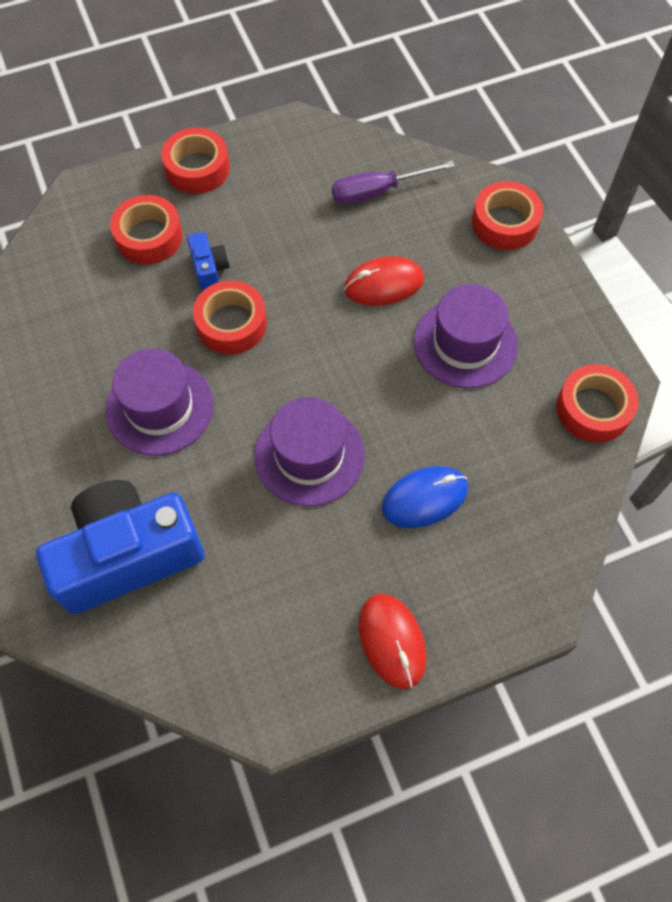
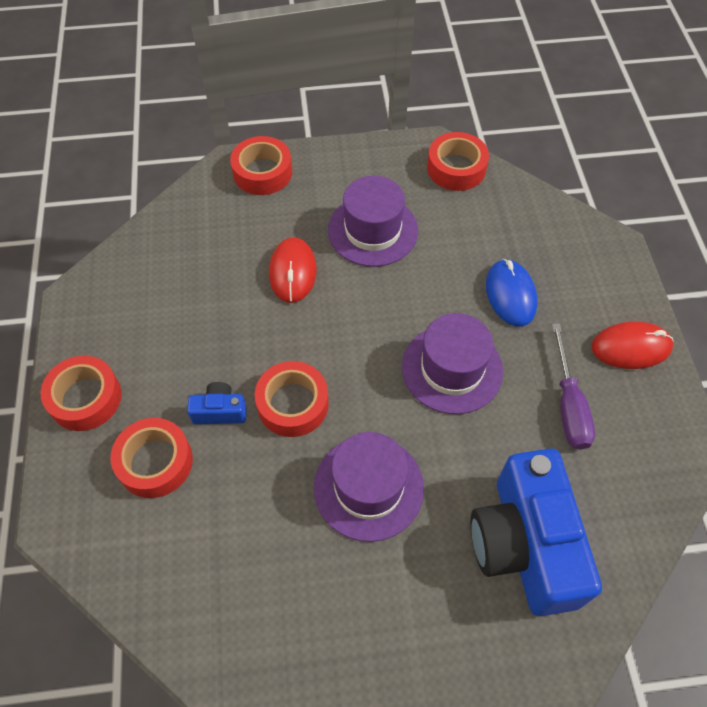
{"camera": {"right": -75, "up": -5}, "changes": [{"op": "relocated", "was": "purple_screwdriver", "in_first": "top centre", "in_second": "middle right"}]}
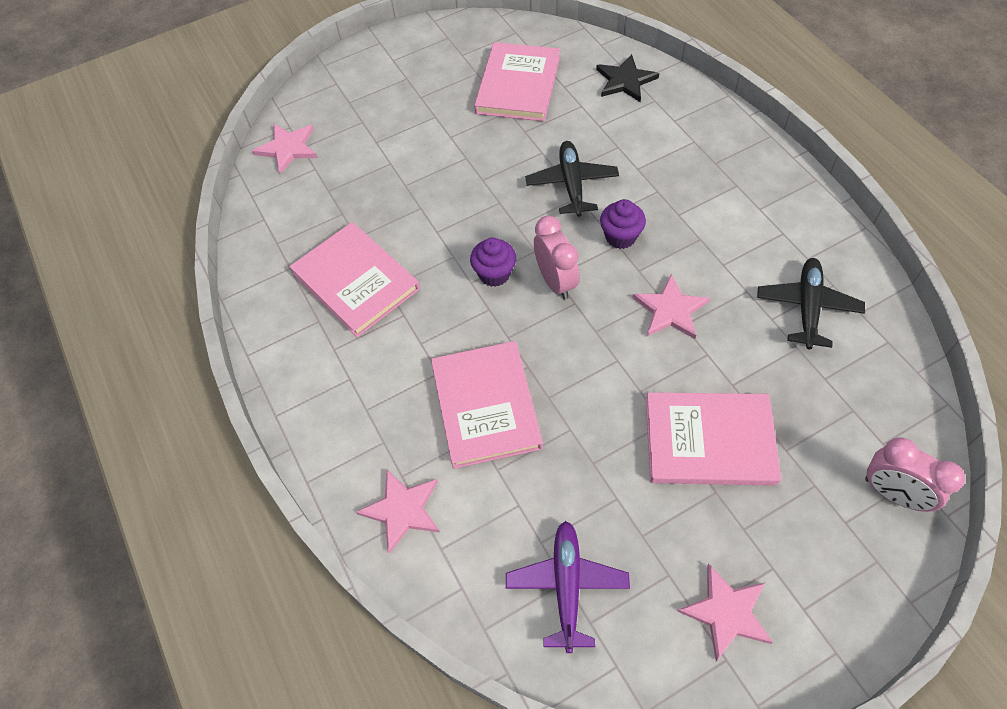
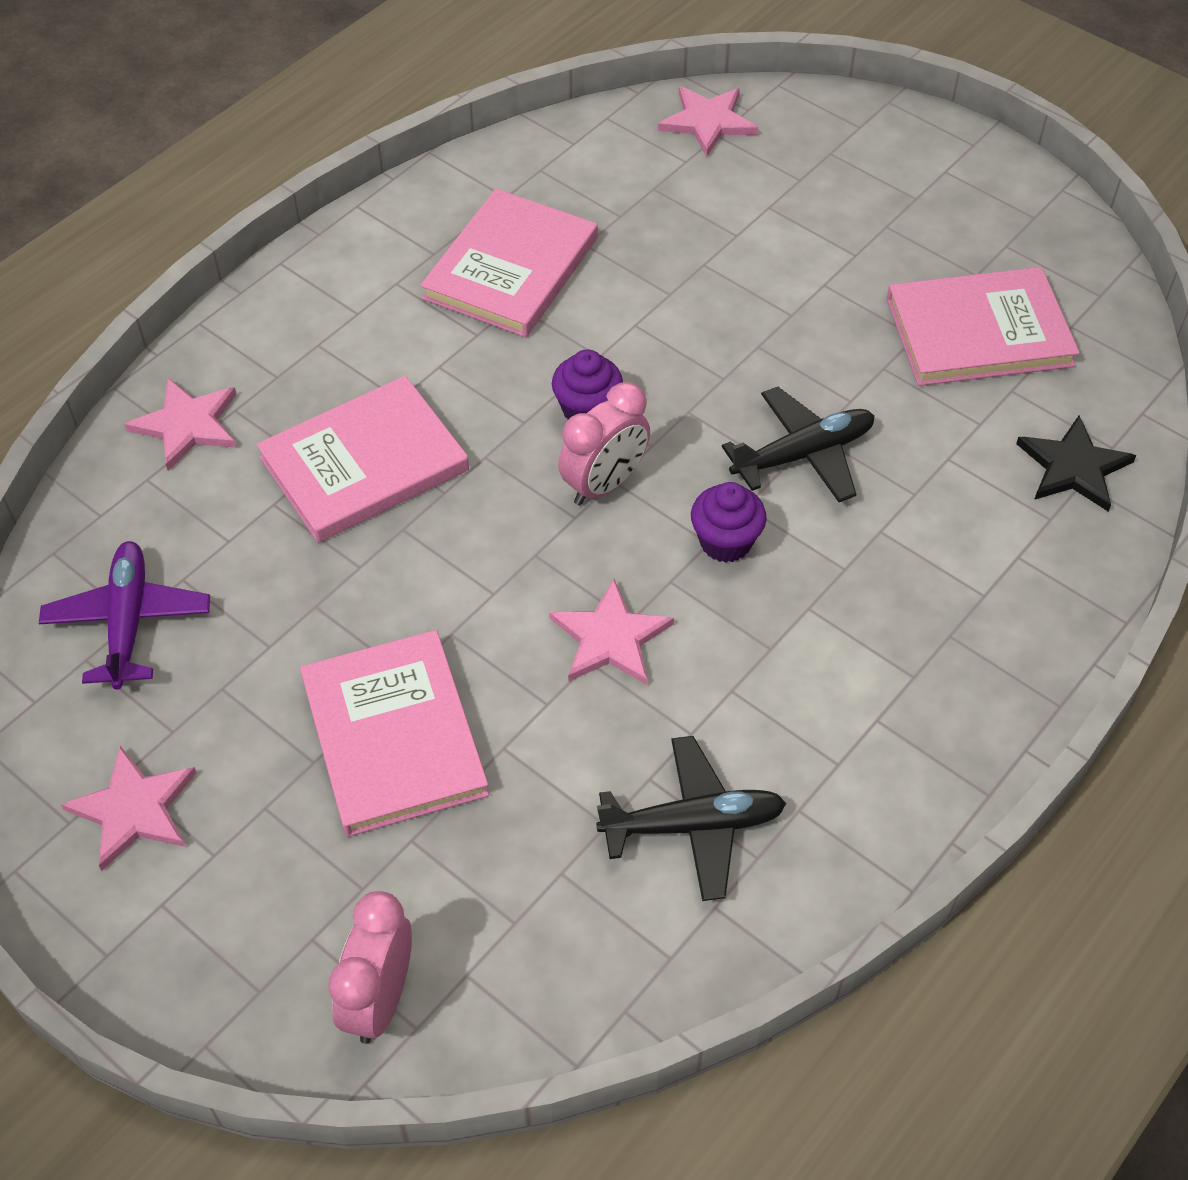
{"camera": {"right": 65, "up": -5}, "changes": [{"op": "spun", "was": "purple_plane", "in_first": "bottom centre", "in_second": "middle left", "clockwise": -75}]}
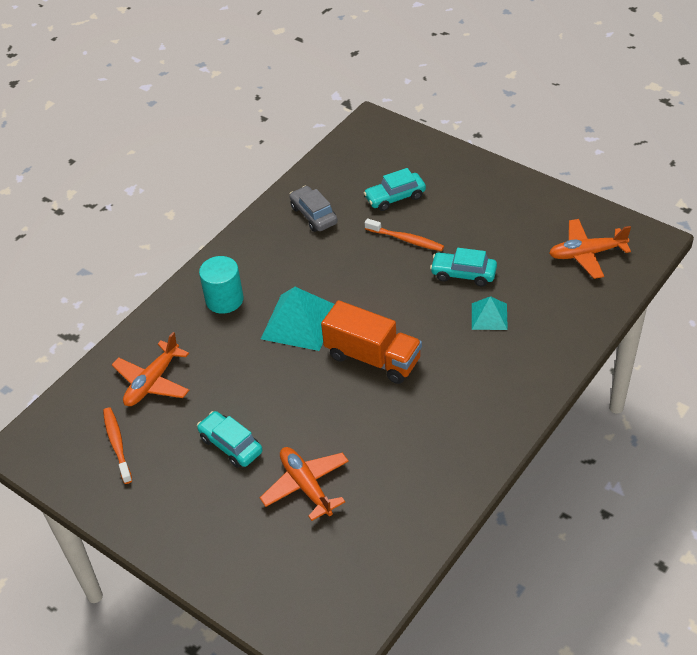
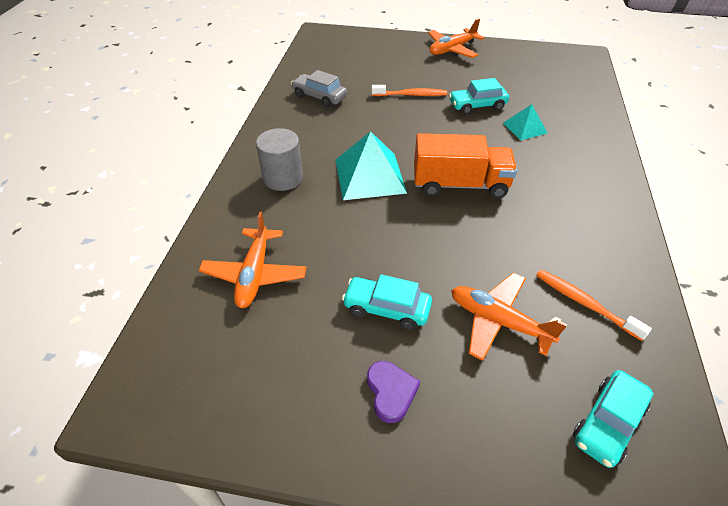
{"camera": {"right": -30, "up": 0}, "changes": [{"op": "appeared", "now": "purple_heart", "in_second": "bottom centre"}, {"op": "relocated", "was": "orange_toothbrush (no. 1 from left in the first image)", "now": "orange_toothbrush (no. 2 from left)", "in_first": "bottom left", "in_second": "middle right"}, {"op": "relocated", "was": "turquoise_car (no. 2 from left in the first image)", "now": "turquoise_car (no. 3 from left)", "in_first": "top centre", "in_second": "bottom right"}, {"op": "relocated", "was": "orange_plane (no. 3 from left in the first image)", "now": "orange_plane (no. 2 from left)", "in_first": "middle right", "in_second": "top centre"}, {"op": "colour", "was": "turquoise_cylinder", "now": "grey_cylinder", "in_first": "middle left", "in_second": "top centre"}]}
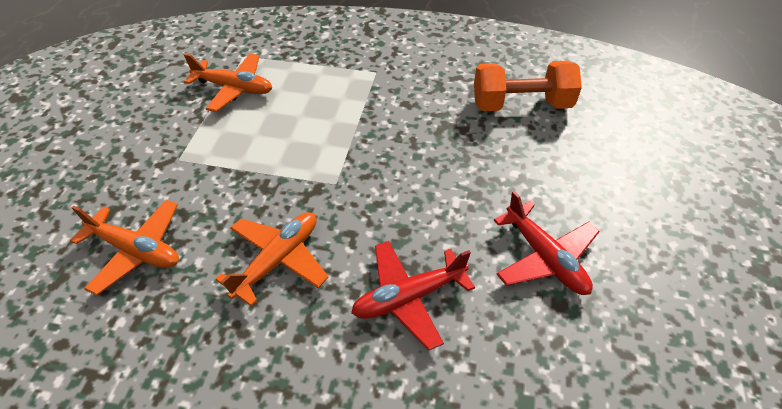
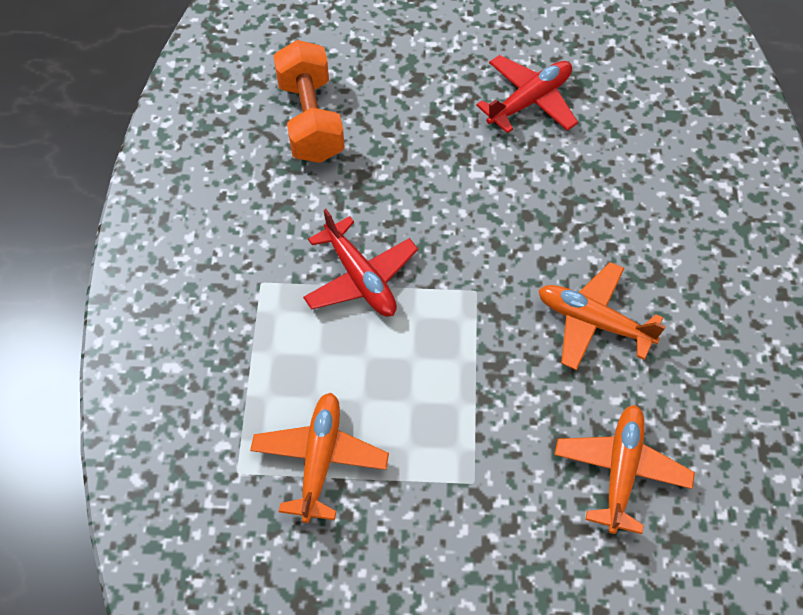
{"camera": {"right": -100, "up": 10}, "changes": [{"op": "relocated", "was": "red_plane (no. 1 from left)", "in_first": "bottom centre", "in_second": "centre"}]}
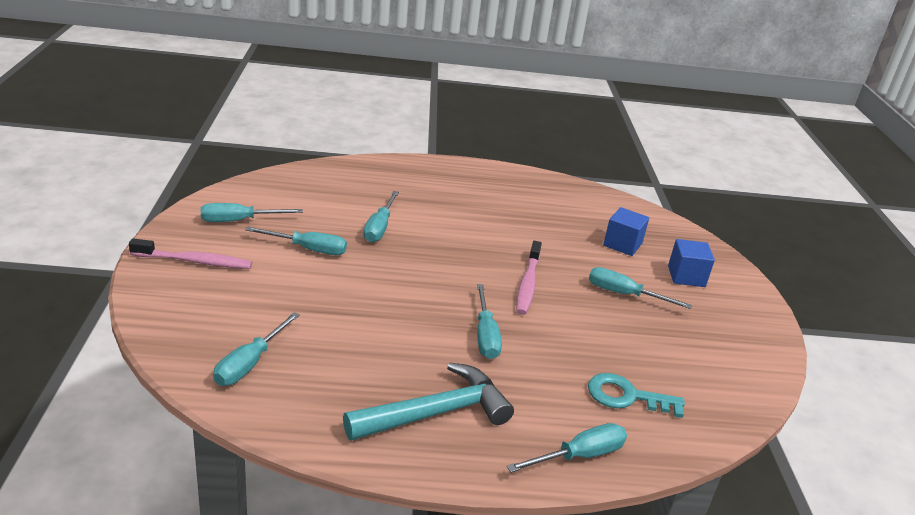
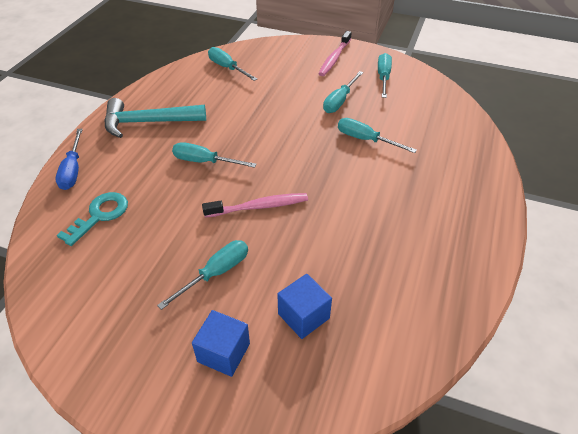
{"camera": {"right": 115, "up": 15}, "changes": [{"op": "colour", "was": "turquoise_screwdriver (no. 6 from left)", "now": "blue_screwdriver", "in_first": "bottom centre", "in_second": "middle left"}, {"op": "spun", "was": "turquoise_hammer", "in_first": "bottom centre", "in_second": "top left", "clockwise": 90}, {"op": "spun", "was": "pink_toothbrush (no. 2 from left in the first image)", "in_first": "centre", "in_second": "centre", "clockwise": 135}]}
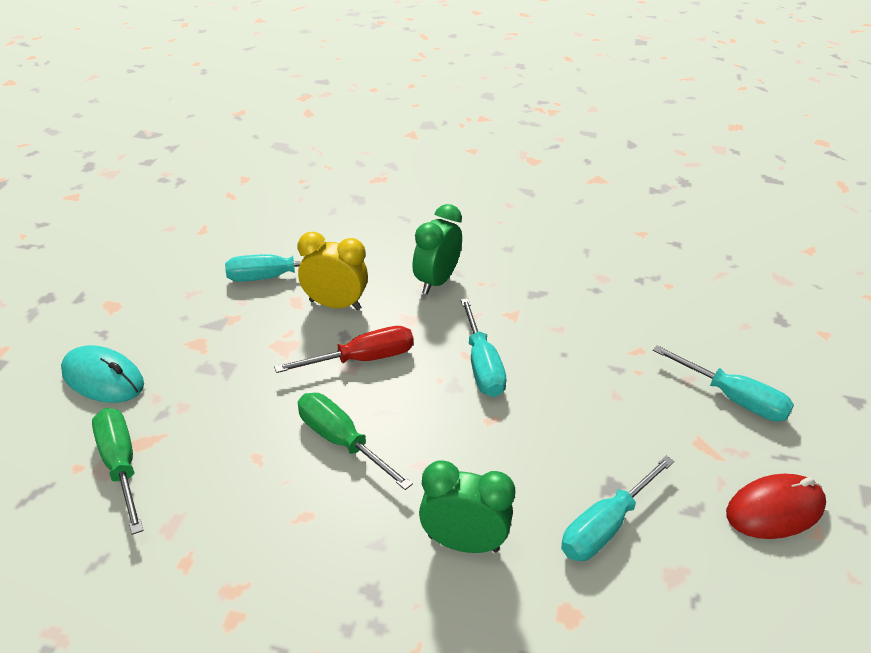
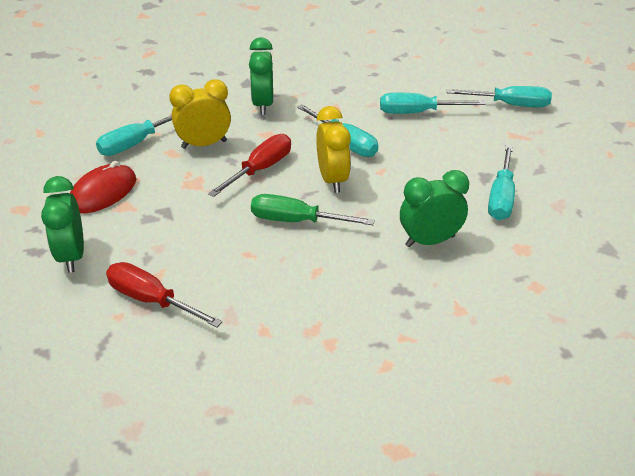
{"camera": {"right": -30, "up": 0}, "changes": [{"op": "appeared", "now": "yellow_clock (no. 2 from left)", "in_second": "top centre"}, {"op": "appeared", "now": "turquoise_screwdriver (no. 3 from left)", "in_second": "top right"}, {"op": "relocated", "was": "red_mouse", "in_first": "bottom right", "in_second": "middle left"}, {"op": "exchanged", "was": "turquoise_mouse", "now": "green_clock (no. 1 from left)", "in_first": "middle left", "in_second": "middle left"}, {"op": "colour", "was": "green_screwdriver (no. 1 from left)", "now": "red_screwdriver (no. 1 from left)", "in_first": "bottom left", "in_second": "middle left"}]}
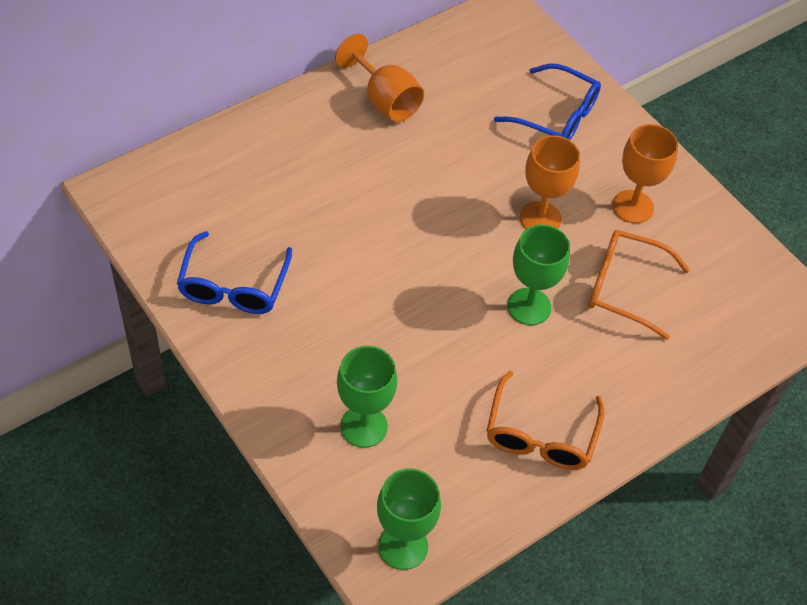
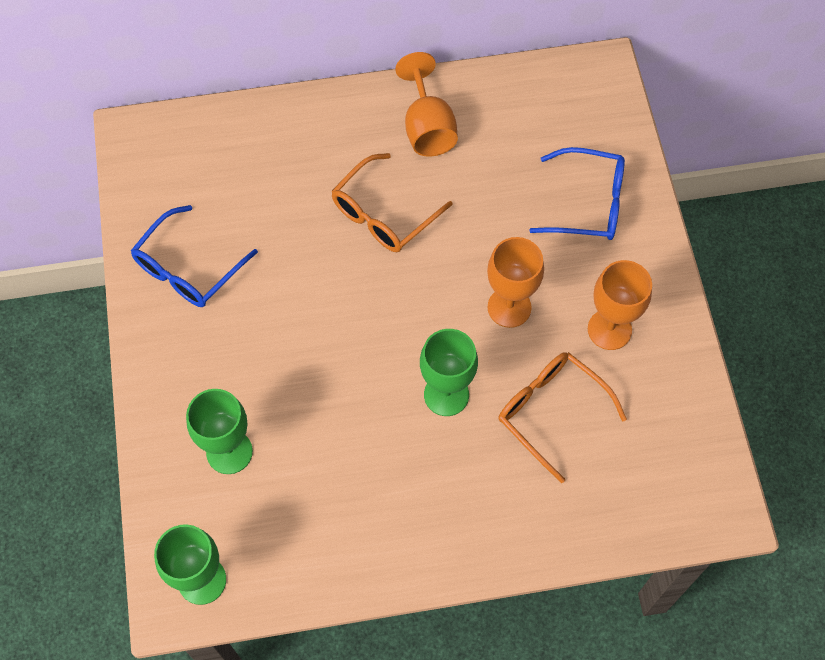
{"camera": {"right": 30, "up": 10}, "changes": [{"op": "relocated", "was": "orange_glasses (no. 1 from left)", "in_first": "bottom right", "in_second": "top centre"}, {"op": "spun", "was": "blue_glasses (no. 2 from left)", "in_first": "top right", "in_second": "top right", "clockwise": -45}]}
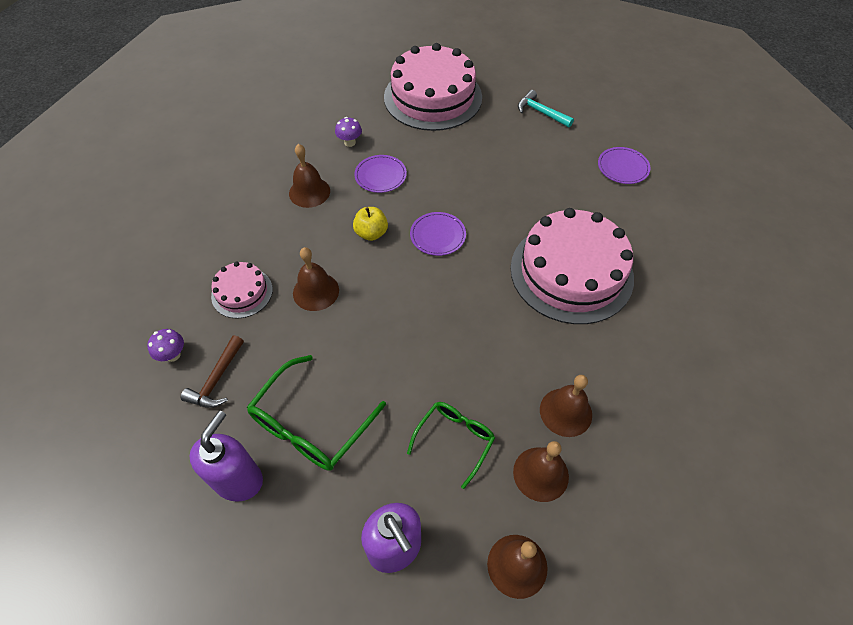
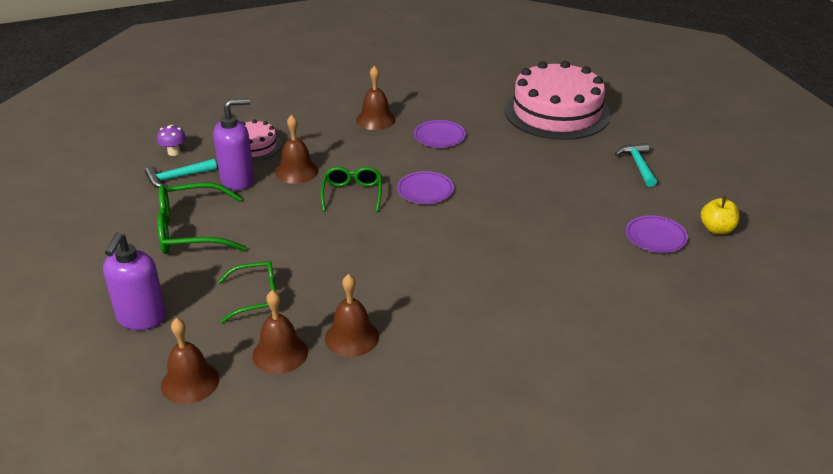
{"camera": {"right": 45, "up": -20}, "changes": [{"op": "missing", "was": "purple_mushroom (no. 2 from left)", "in_first": "top centre"}, {"op": "missing", "was": "pink_cake (no. 3 from left)", "in_first": "middle right"}, {"op": "appeared", "now": "green_glasses (no. 3 from left)", "in_second": "centre"}, {"op": "relocated", "was": "purple_soap_dispenser (no. 1 from left in the first image)", "now": "purple_soap_dispenser (no. 2 from left)", "in_first": "bottom left", "in_second": "top left"}, {"op": "relocated", "was": "yellow_apple", "in_first": "centre", "in_second": "middle right"}, {"op": "colour", "was": "brown_hammer", "now": "turquoise_hammer (no. 1 from left)", "in_first": "middle left", "in_second": "middle left"}]}
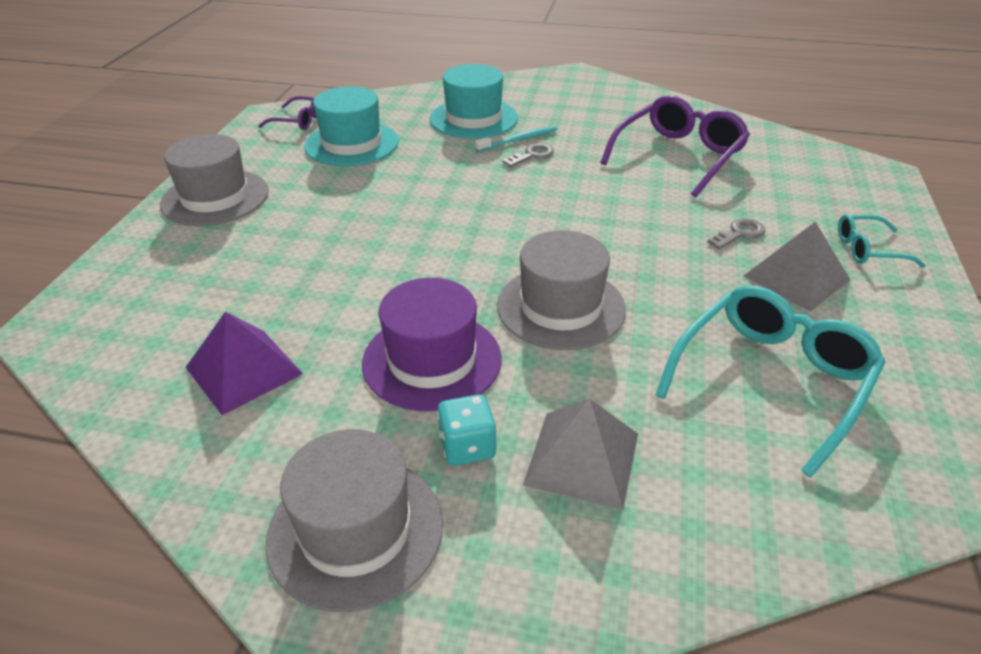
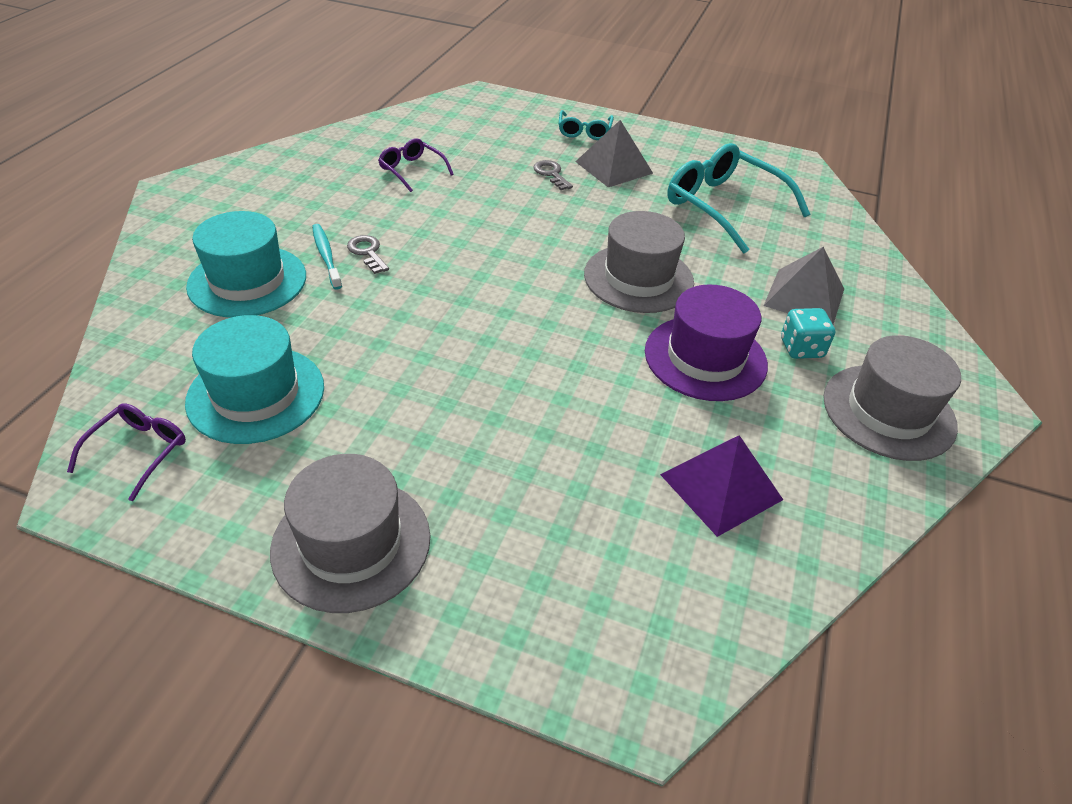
{"camera": {"right": -85, "up": 5}, "changes": [{"op": "size", "was": "purple_glasses (no. 2 from left)", "in_first": "top right", "in_second": "top centre", "ratio": 0.52}]}
